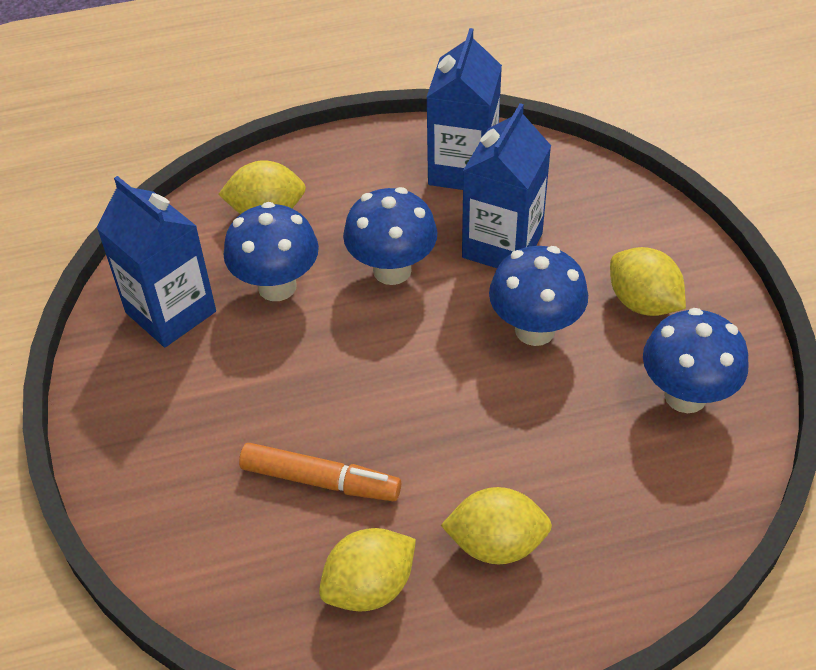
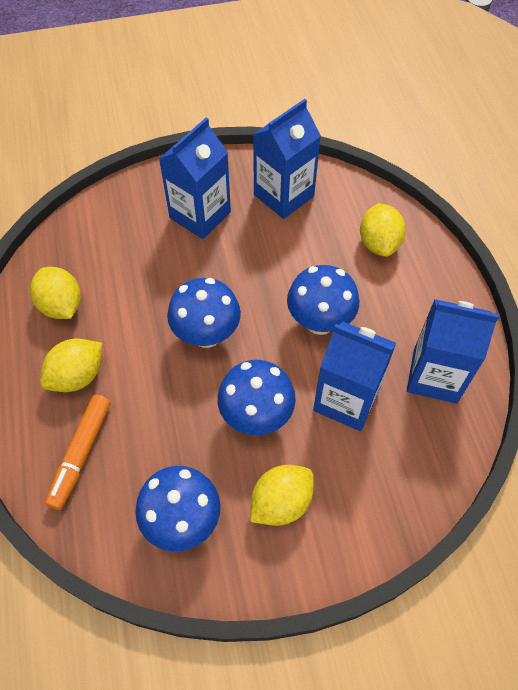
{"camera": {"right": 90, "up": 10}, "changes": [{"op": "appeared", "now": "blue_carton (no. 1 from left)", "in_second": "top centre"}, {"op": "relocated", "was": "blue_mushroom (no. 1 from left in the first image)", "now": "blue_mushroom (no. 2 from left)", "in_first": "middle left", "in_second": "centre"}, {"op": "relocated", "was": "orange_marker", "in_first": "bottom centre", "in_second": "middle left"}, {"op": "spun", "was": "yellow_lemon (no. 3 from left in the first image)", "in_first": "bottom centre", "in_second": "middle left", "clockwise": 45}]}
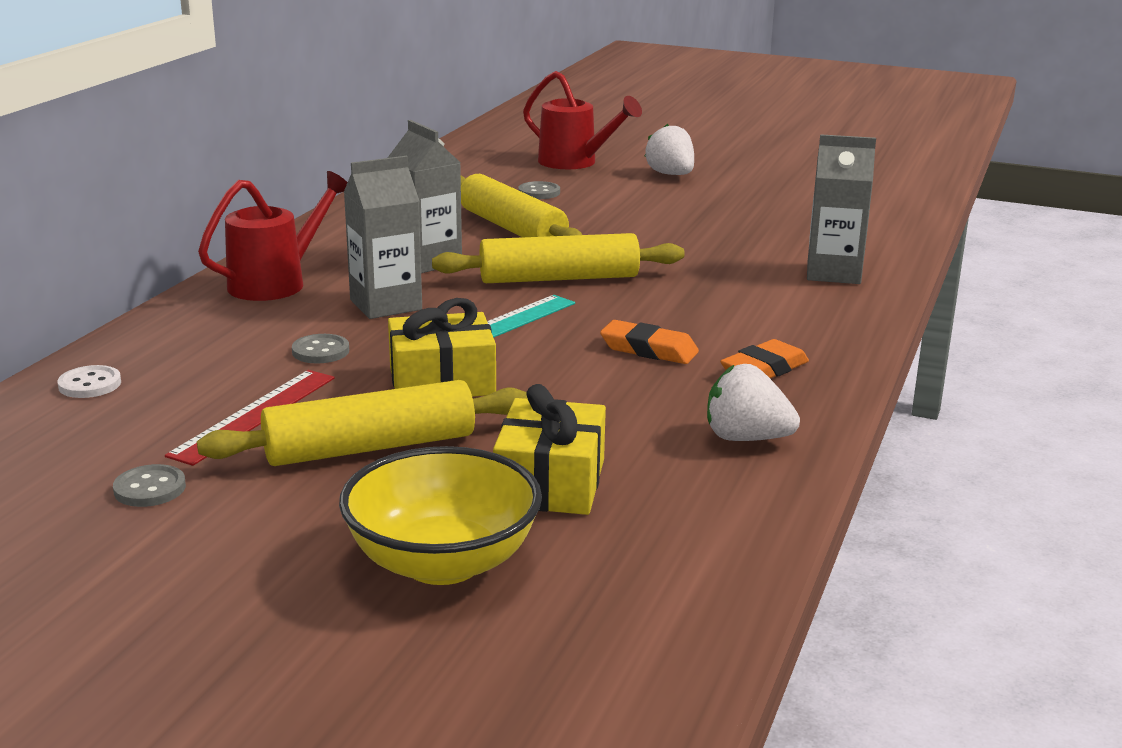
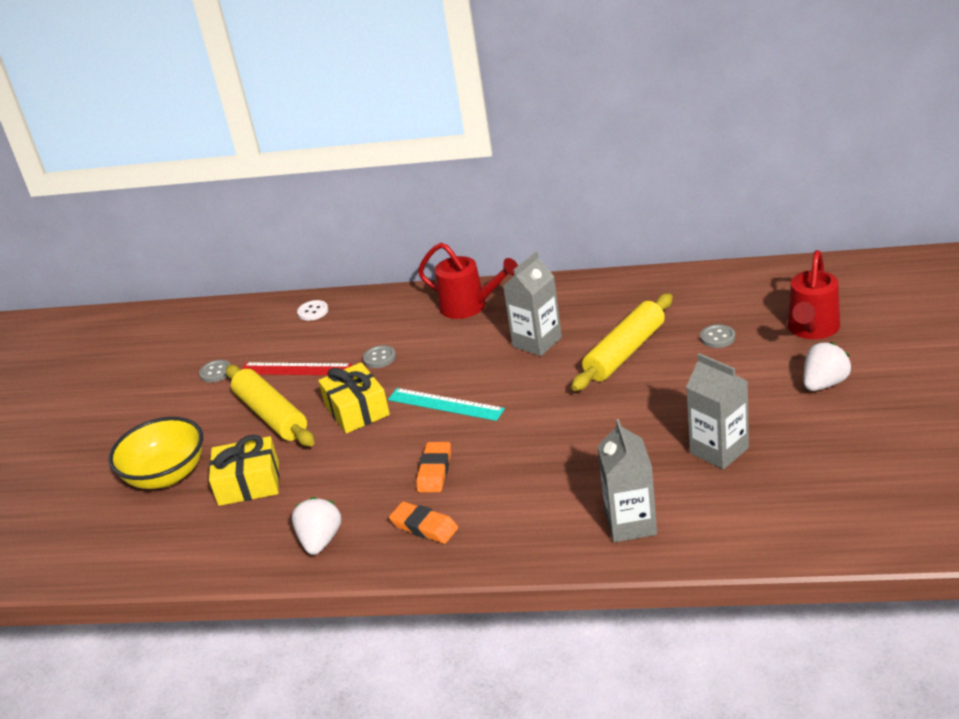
{"camera": {"right": 80, "up": 10}, "changes": [{"op": "missing", "was": "yellow_rolling_pin (no. 3 from left)", "in_first": "centre"}, {"op": "relocated", "was": "grey_carton (no. 1 from left in the first image)", "now": "grey_carton (no. 3 from left)", "in_first": "top centre", "in_second": "middle right"}]}
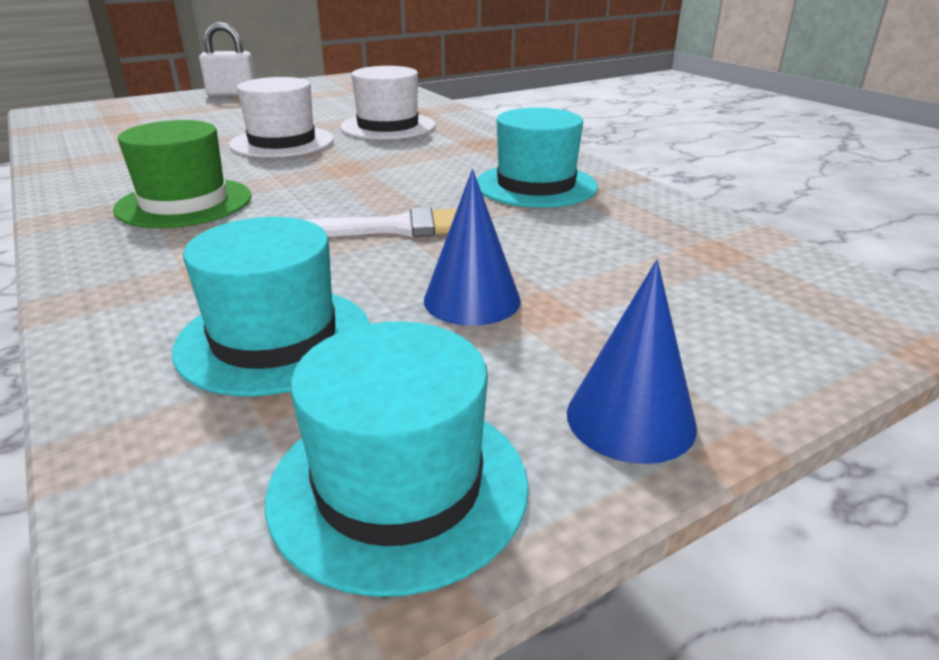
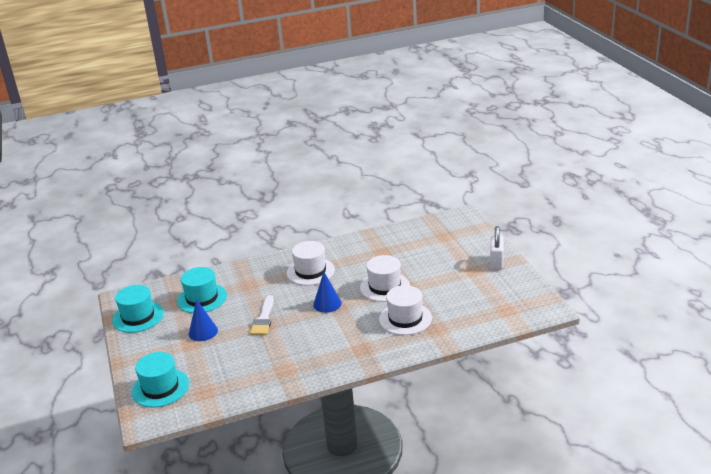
{"camera": {"right": 105, "up": 0}, "changes": [{"op": "relocated", "was": "turquoise_hat (no. 3 from left in the first image)", "now": "turquoise_hat (no. 2 from left)", "in_first": "top centre", "in_second": "bottom left"}, {"op": "relocated", "was": "blue_cone (no. 2 from left)", "in_first": "middle right", "in_second": "centre"}, {"op": "colour", "was": "green_hat", "now": "white_hat (no. 1 from left)", "in_first": "top left", "in_second": "centre"}]}
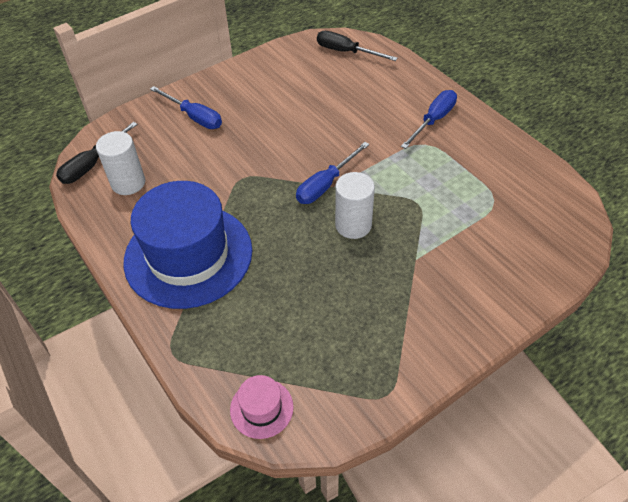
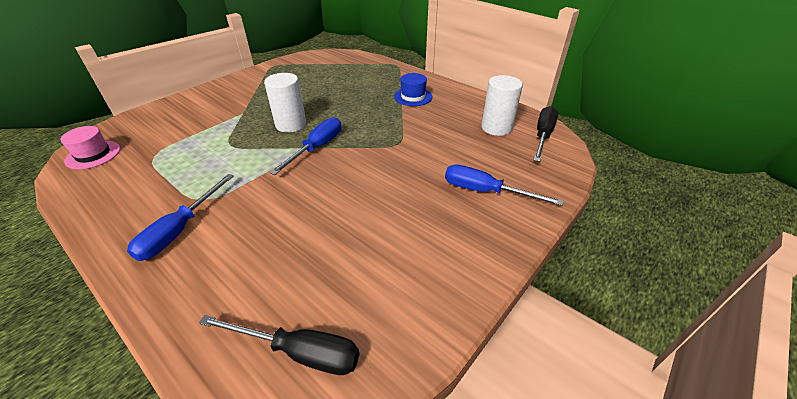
{"camera": {"right": 165, "up": -10}, "changes": [{"op": "relocated", "was": "pink_hat", "in_first": "bottom centre", "in_second": "middle left"}, {"op": "size", "was": "blue_hat", "in_first": "middle left", "in_second": "top centre", "ratio": 0.42}]}
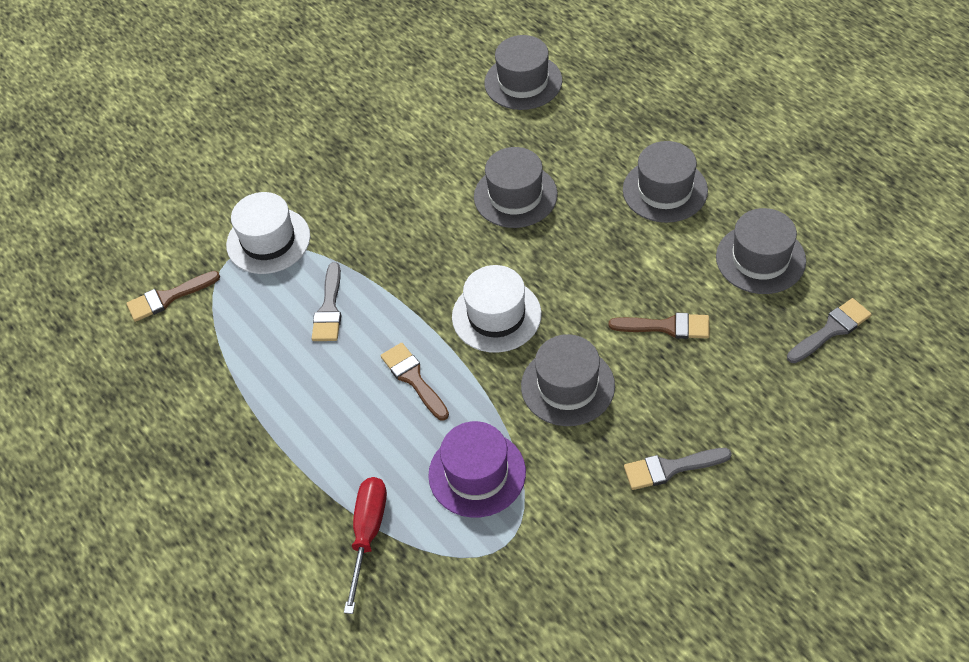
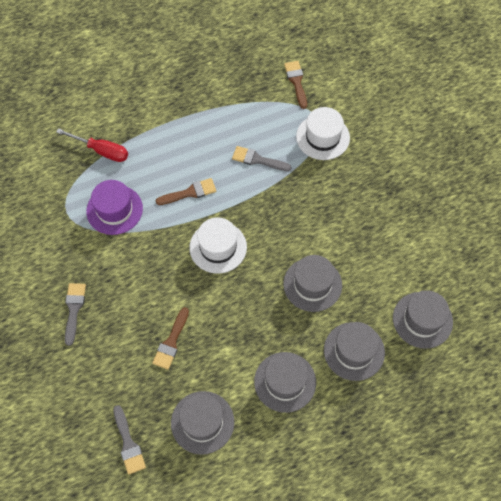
{"camera": {"right": 100, "up": 10}, "changes": [{"op": "relocated", "was": "grey_hat (no. 3 from left in the first image)", "now": "grey_hat (no. 4 from left)", "in_first": "centre", "in_second": "bottom right"}]}
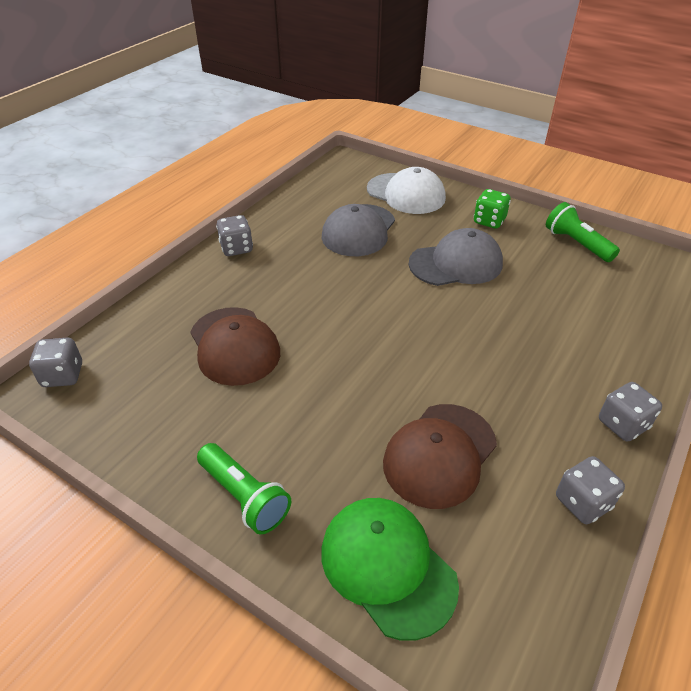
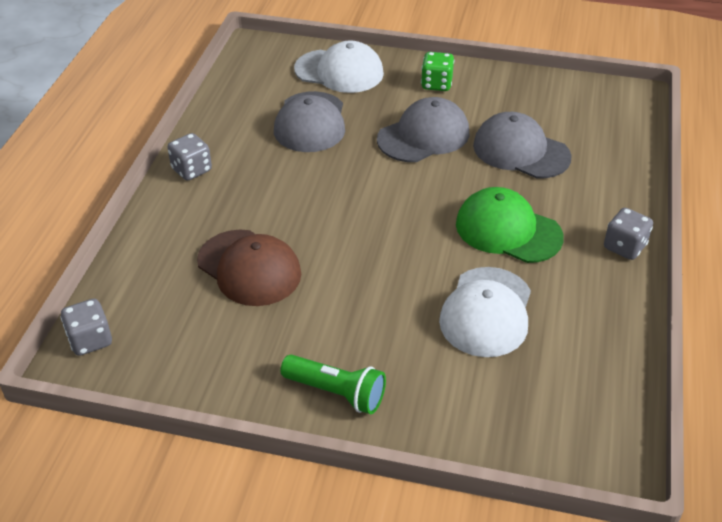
{"camera": {"right": -20, "up": 0}, "changes": [{"op": "missing", "was": "green_flashlight (no. 2 from left)", "in_first": "middle right"}, {"op": "missing", "was": "grey_dice (no. 3 from left)", "in_first": "bottom right"}, {"op": "appeared", "now": "grey_cap (no. 3 from left)", "in_second": "top right"}, {"op": "relocated", "was": "green_cap", "in_first": "bottom centre", "in_second": "middle right"}, {"op": "colour", "was": "brown_cap (no. 2 from left)", "now": "white_cap (no. 2 from left)", "in_first": "centre", "in_second": "middle right"}]}
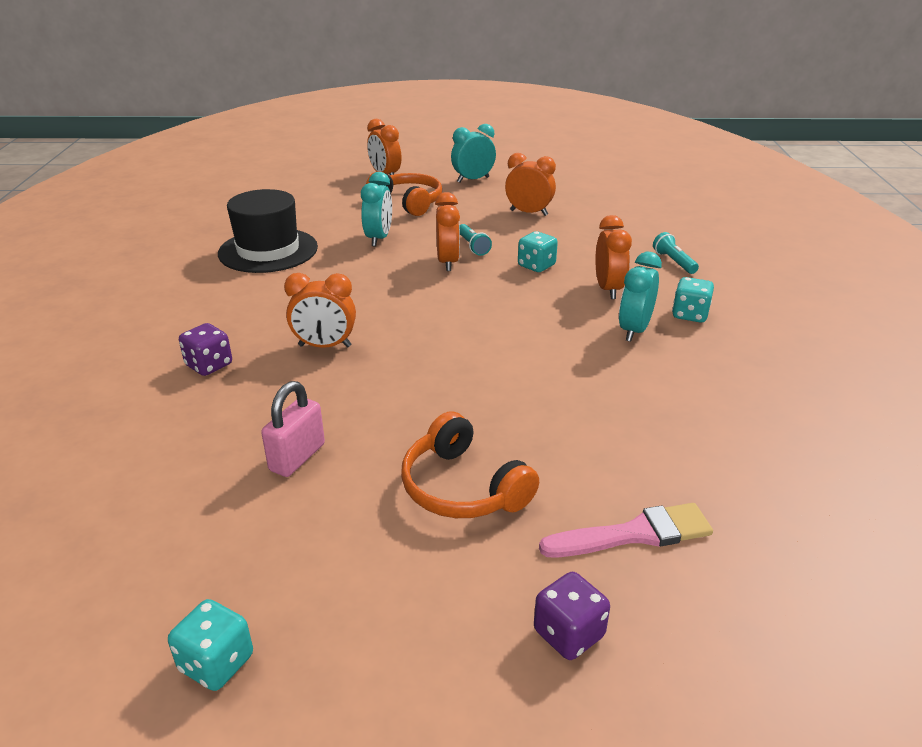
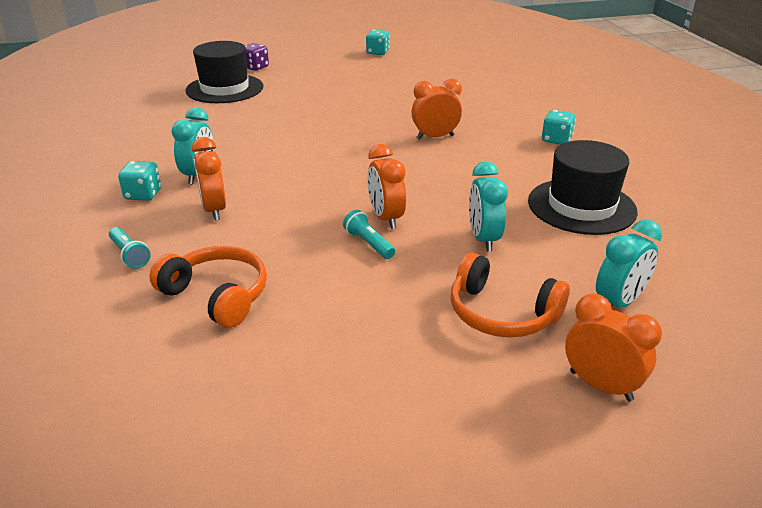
{"camera": {"right": 165, "up": 0}, "changes": [{"op": "missing", "was": "purple_dice (no. 1 from left)", "in_first": "middle left"}, {"op": "missing", "was": "pink_padlock", "in_first": "middle left"}, {"op": "missing", "was": "orange_clock (no. 4 from left)", "in_first": "top centre"}, {"op": "relocated", "was": "orange_headphones (no. 2 from left in the first image)", "now": "orange_headphones (no. 1 from left)", "in_first": "centre", "in_second": "middle left"}, {"op": "relocated", "was": "turquoise_clock (no. 2 from left in the first image)", "now": "turquoise_clock (no. 3 from left)", "in_first": "top centre", "in_second": "middle right"}, {"op": "relocated", "was": "turquoise_dice (no. 2 from left in the first image)", "now": "turquoise_dice (no. 3 from left)", "in_first": "centre", "in_second": "top right"}, {"op": "exchanged", "was": "pink_brush", "now": "black_hat (no. 1 from left)", "in_first": "bottom right", "in_second": "top left"}]}
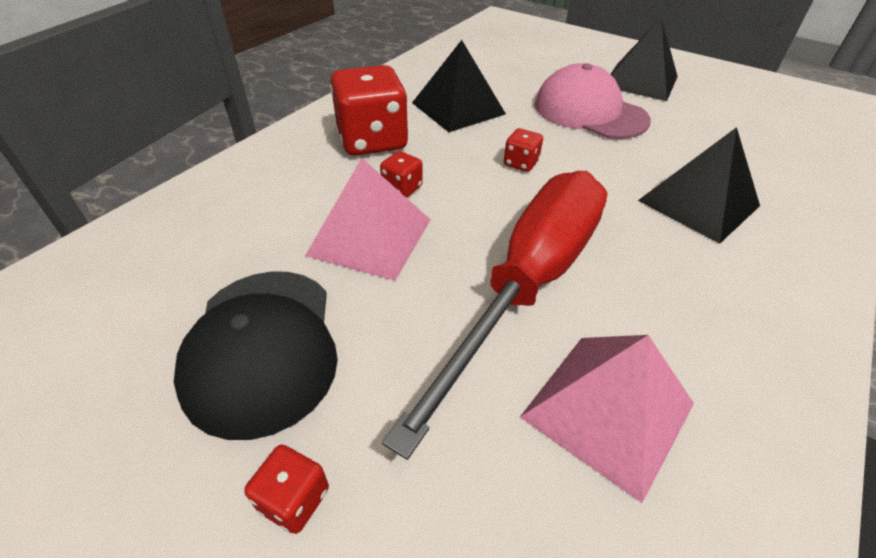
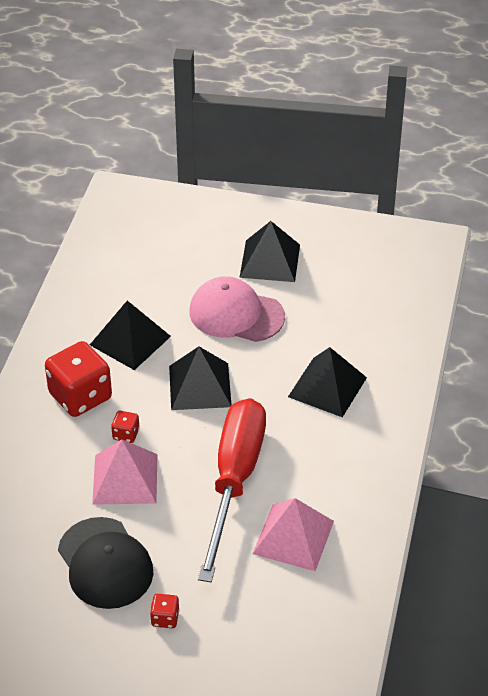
{"camera": {"right": -20, "up": 0}, "changes": [{"op": "exchanged", "was": "red_dice (no. 4 from left)", "now": "black_pyramid (no. 2 from left)", "in_first": "top centre", "in_second": "centre"}]}
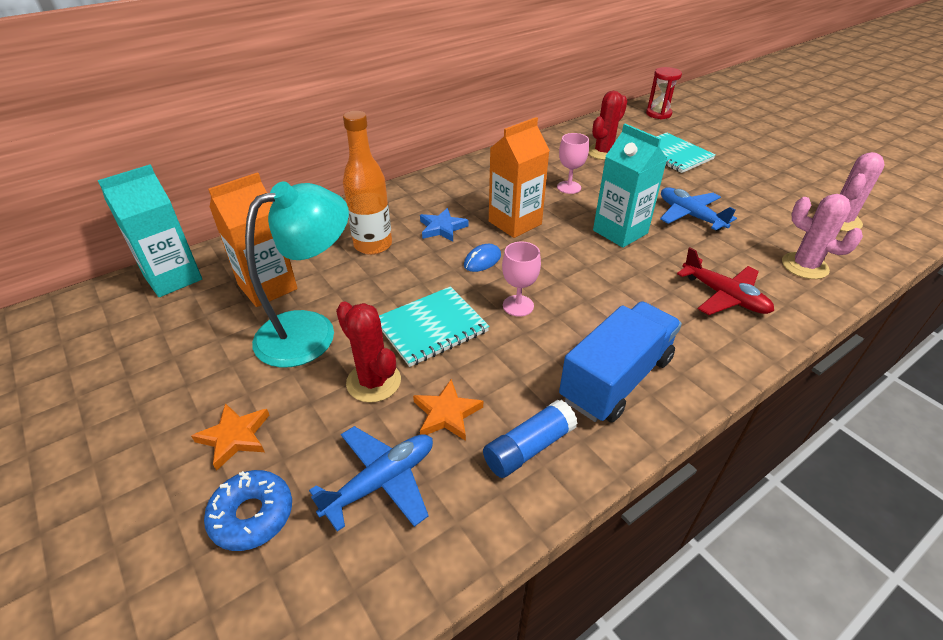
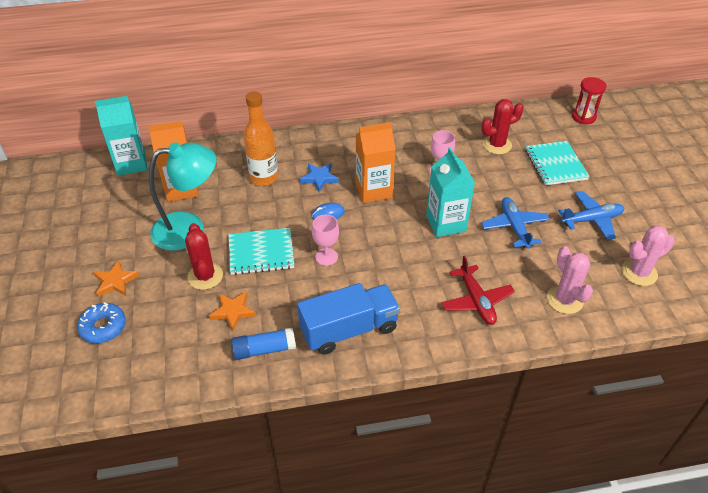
{"camera": {"right": 25, "up": 5}, "changes": [{"op": "relocated", "was": "blue_plane (no. 1 from left in the first image)", "now": "blue_plane (no. 2 from left)", "in_first": "bottom centre", "in_second": "middle right"}]}
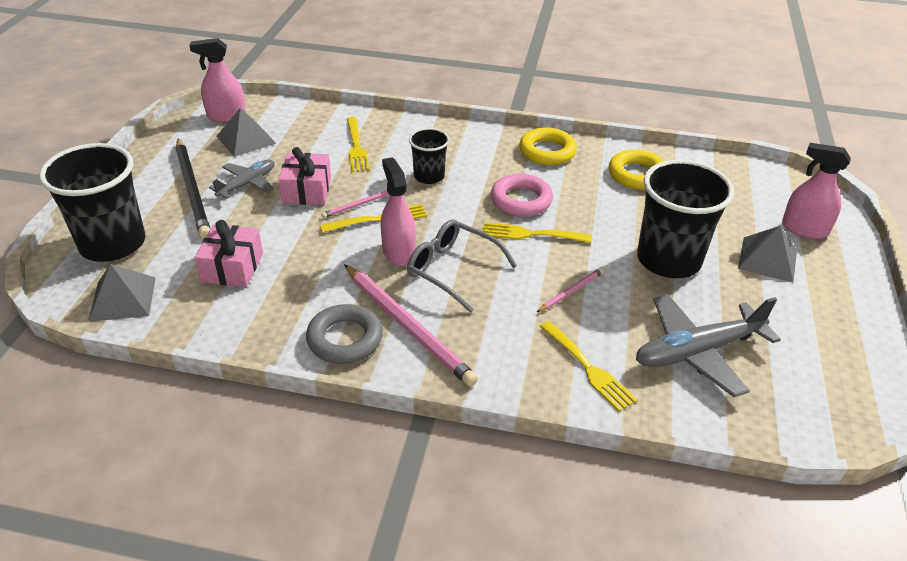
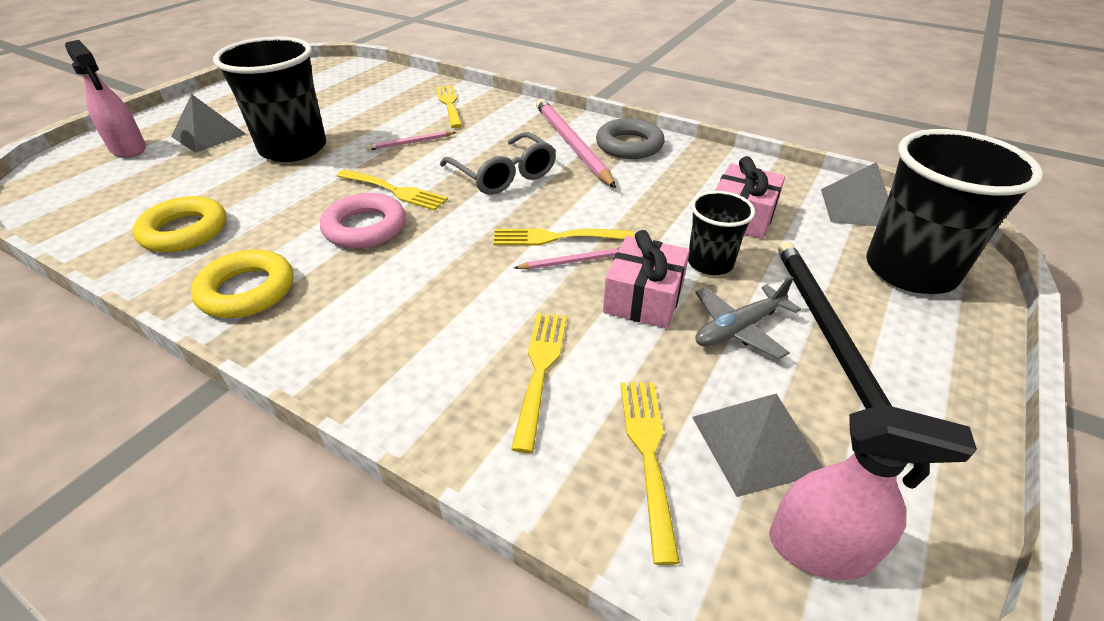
{"camera": {"right": -160, "up": 0}, "changes": [{"op": "missing", "was": "pink_spray_bottle (no. 2 from left)", "in_first": "centre"}, {"op": "missing", "was": "grey_plane (no. 2 from left)", "in_first": "middle right"}, {"op": "appeared", "now": "yellow_fork (no. 5 from left)", "in_second": "bottom centre"}, {"op": "relocated", "was": "black_cup (no. 2 from left)", "in_first": "top centre", "in_second": "centre"}]}
